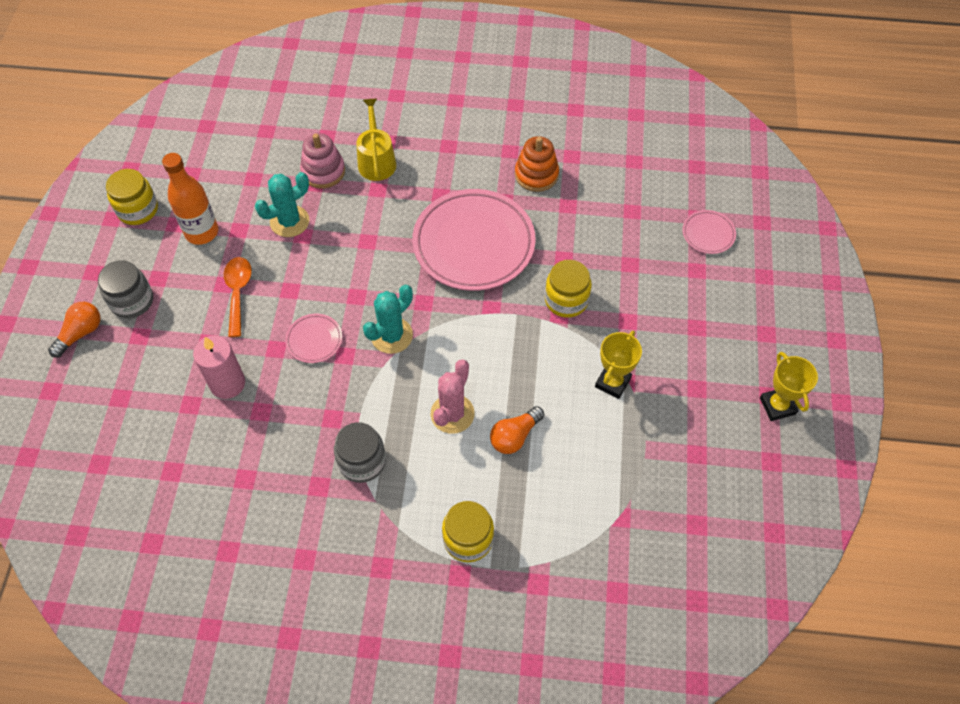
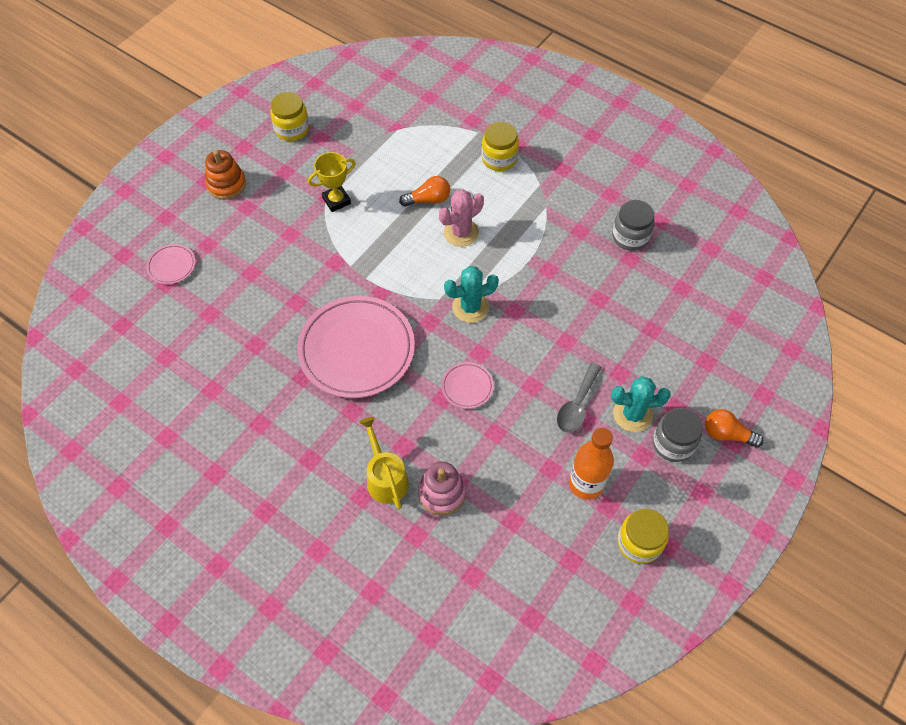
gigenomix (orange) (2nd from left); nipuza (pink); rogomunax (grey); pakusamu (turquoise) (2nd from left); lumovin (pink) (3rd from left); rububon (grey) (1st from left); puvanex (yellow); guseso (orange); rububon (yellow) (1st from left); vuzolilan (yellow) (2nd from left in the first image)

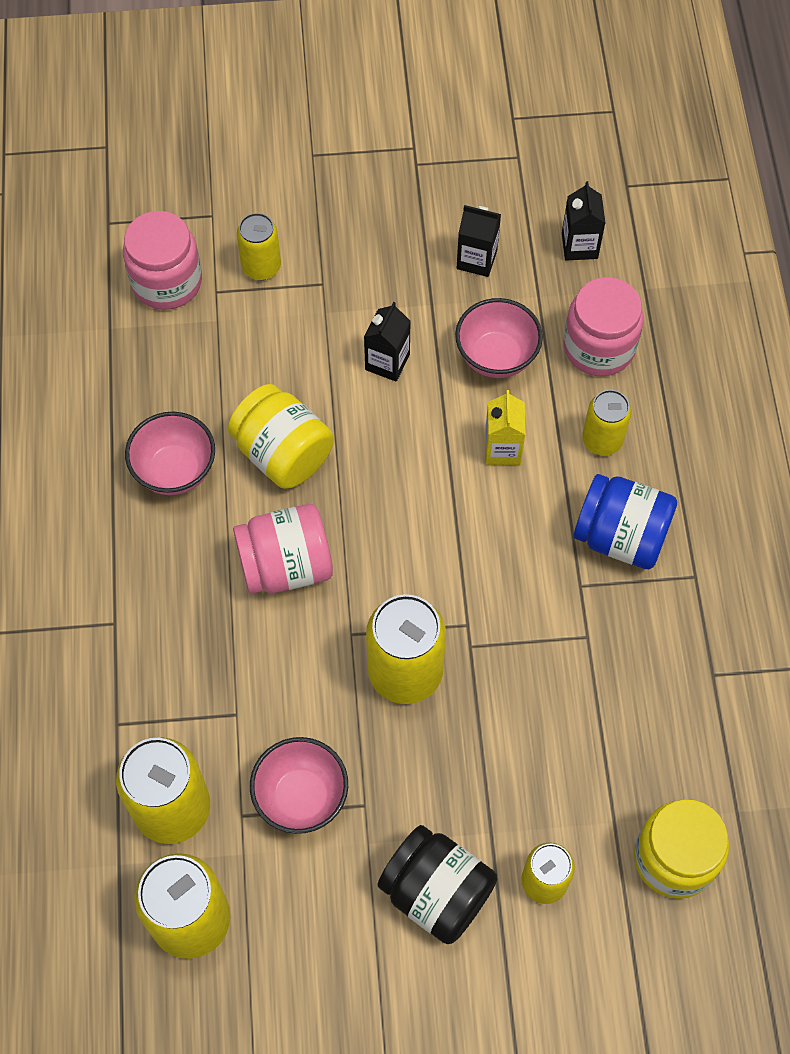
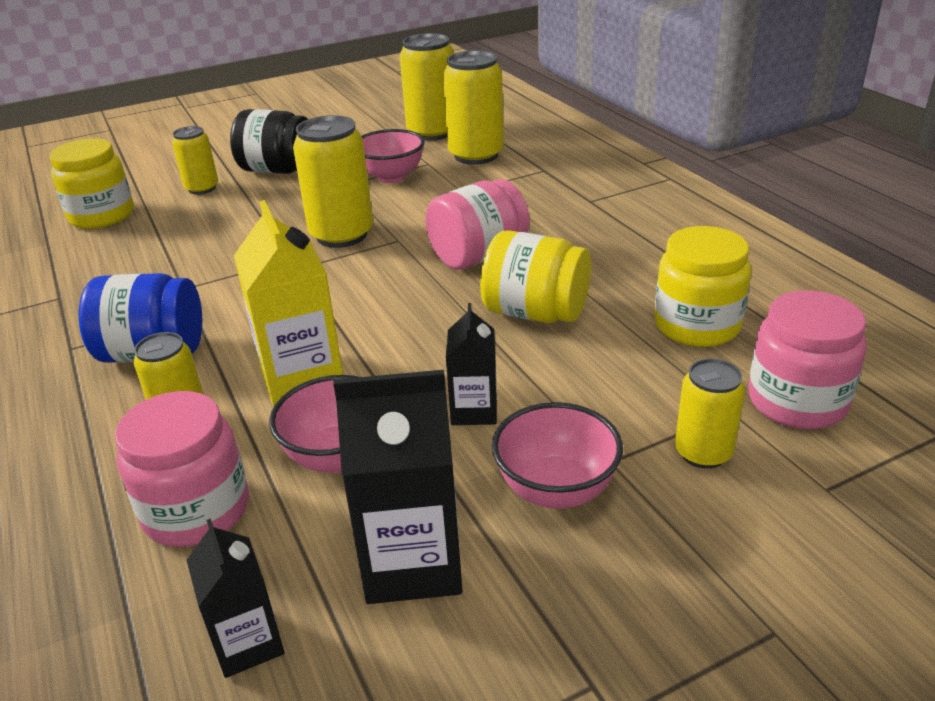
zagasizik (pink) (3rd from left); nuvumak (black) (2nd from left); nuvumak (yellow); rububon (yellow) (3rd from left)

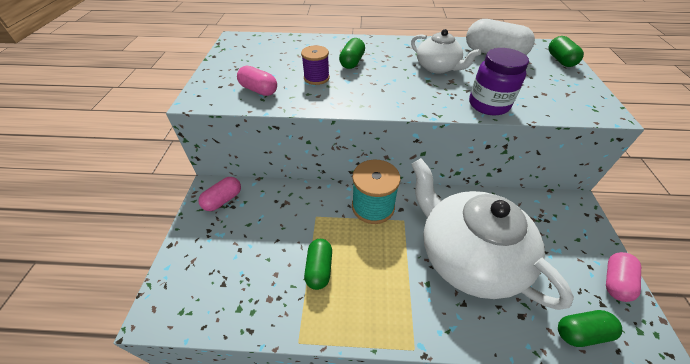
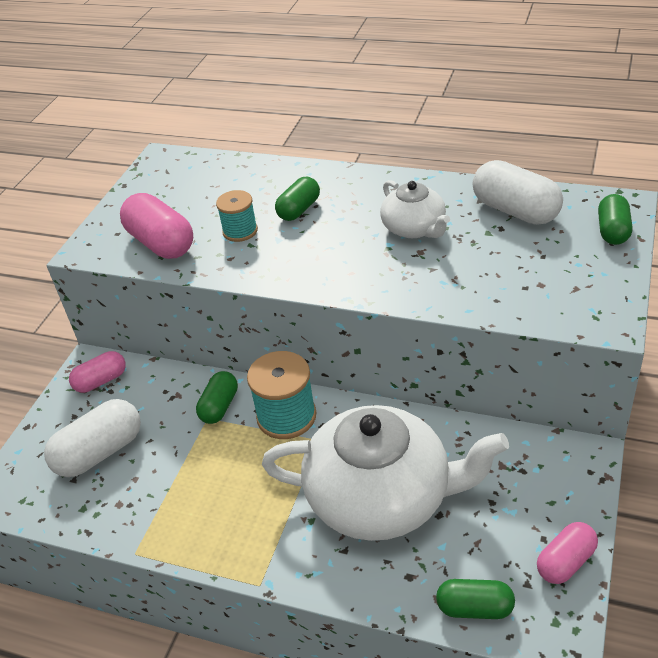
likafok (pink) (2nd from left); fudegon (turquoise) (1st from left); likafok (green) (1st from left); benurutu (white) (1st from left); rububon (purple); likafok (white) (1st from left)

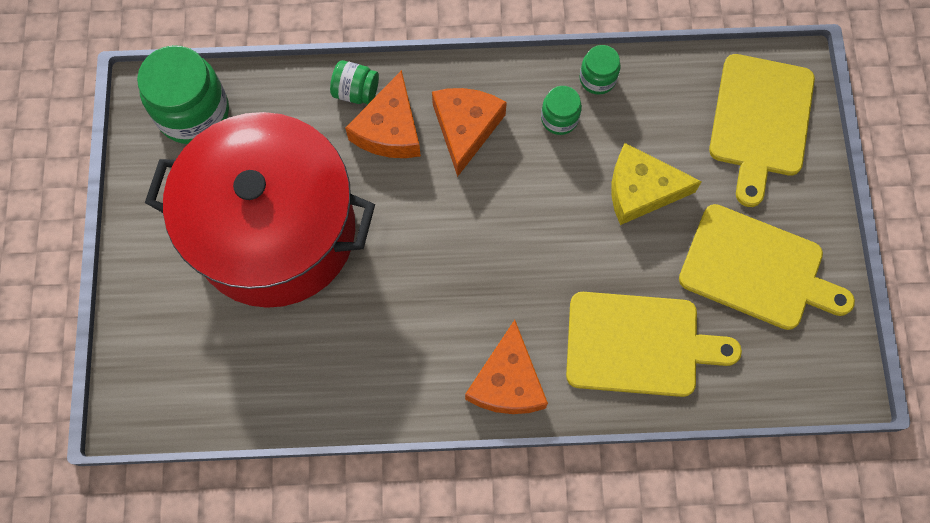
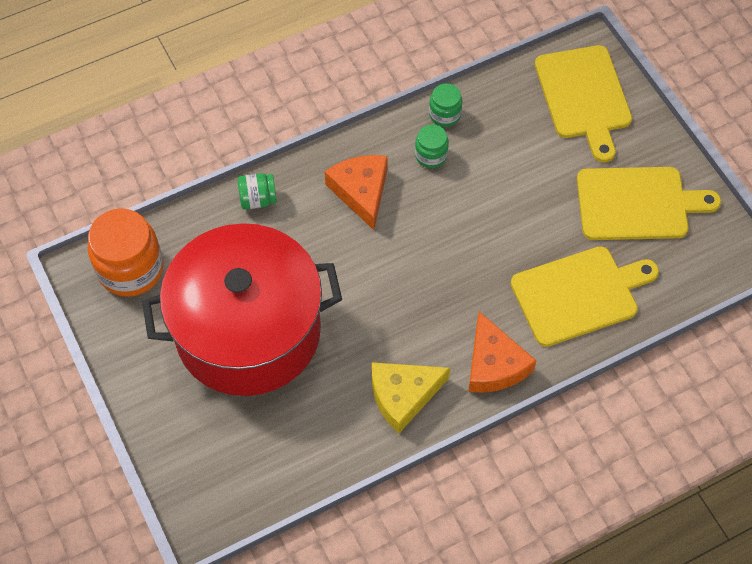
rububon (orange); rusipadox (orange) (1st from left in the first image); rusipadox (yellow)

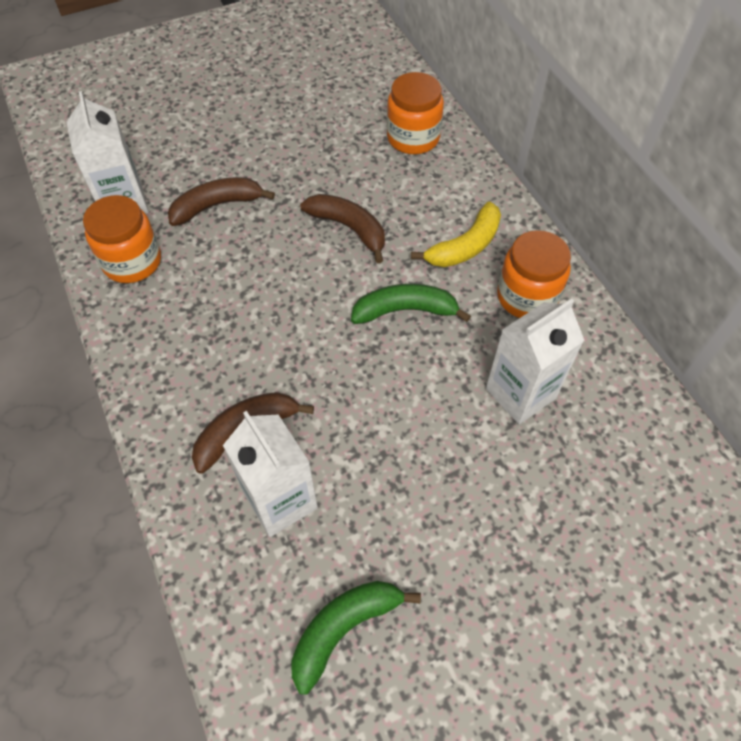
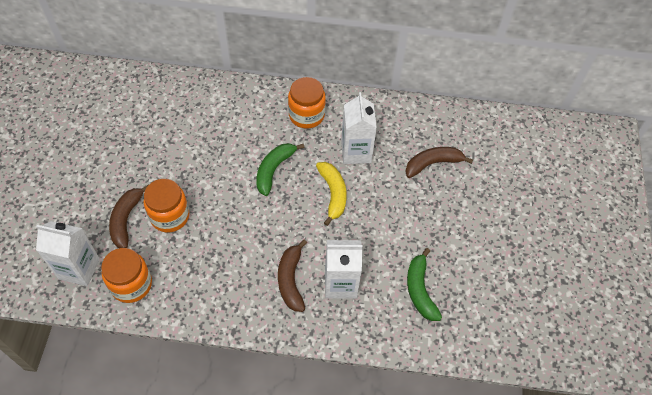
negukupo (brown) (3rd from left); rububon (orange) (2nd from left); negukupo (yellow)

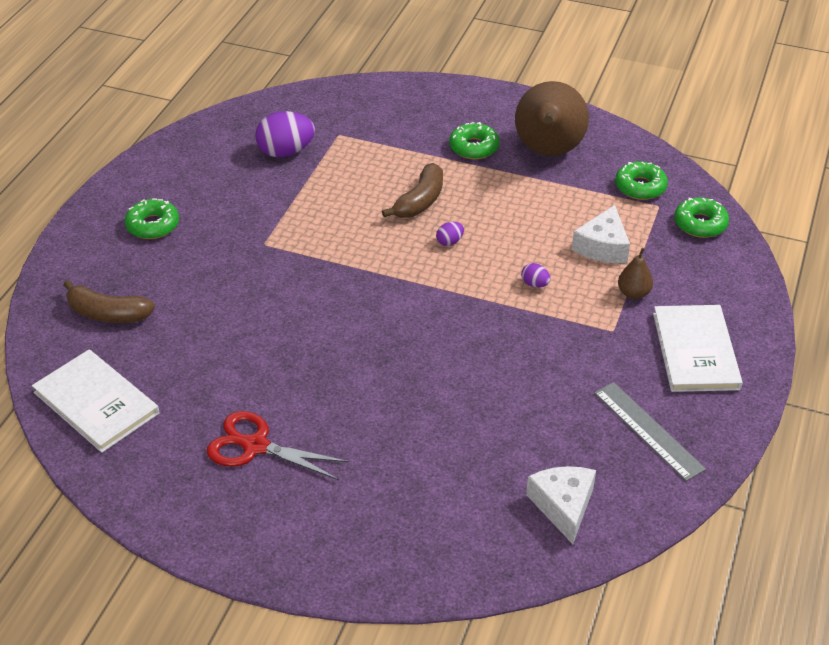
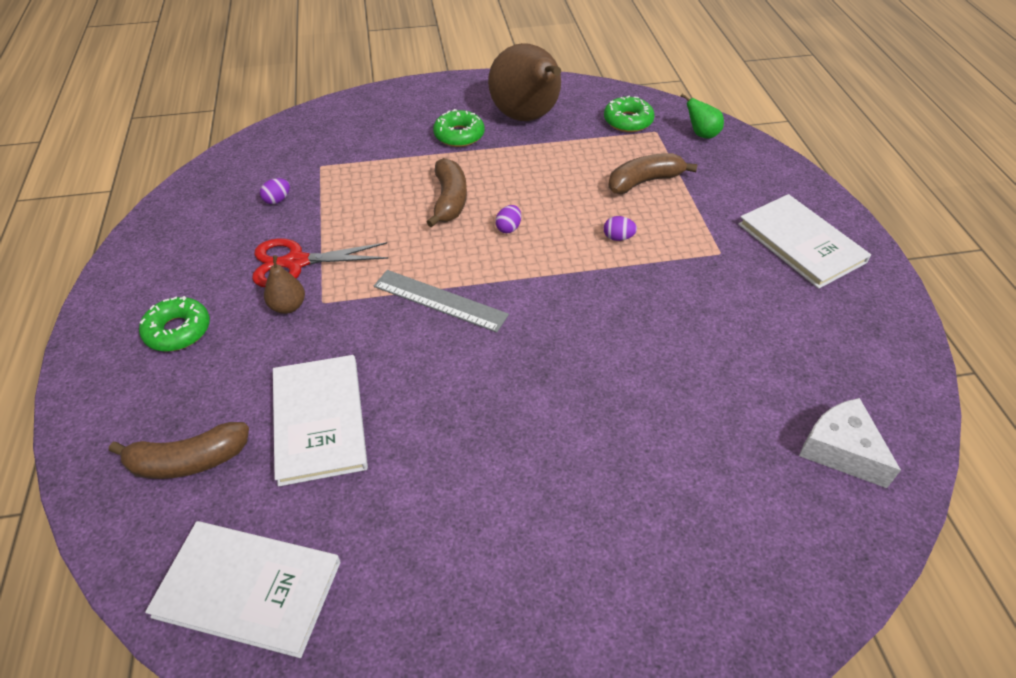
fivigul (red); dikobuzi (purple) (1st from left); negukupo (brown) (3rd from left); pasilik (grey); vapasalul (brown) (1st from left); vapasalul (green); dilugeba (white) (2nd from left)

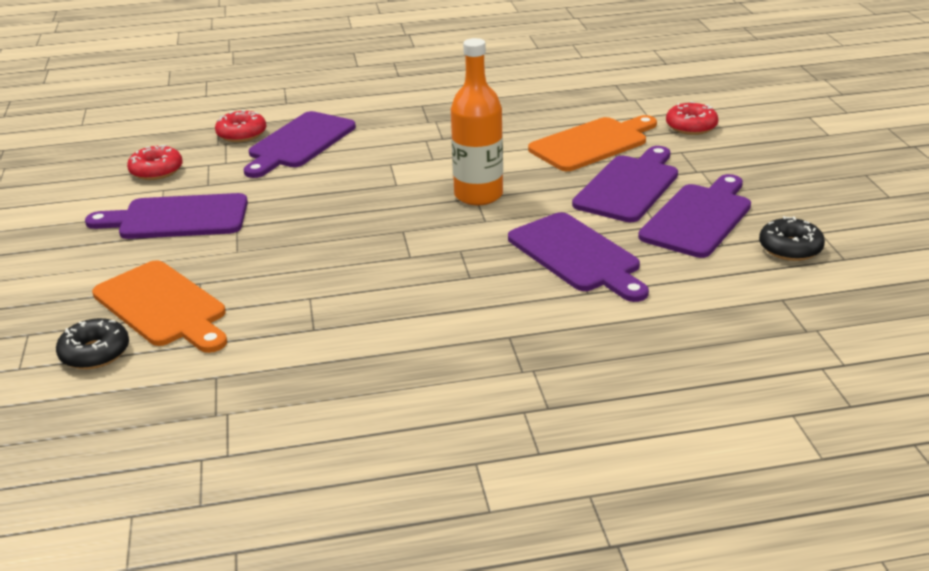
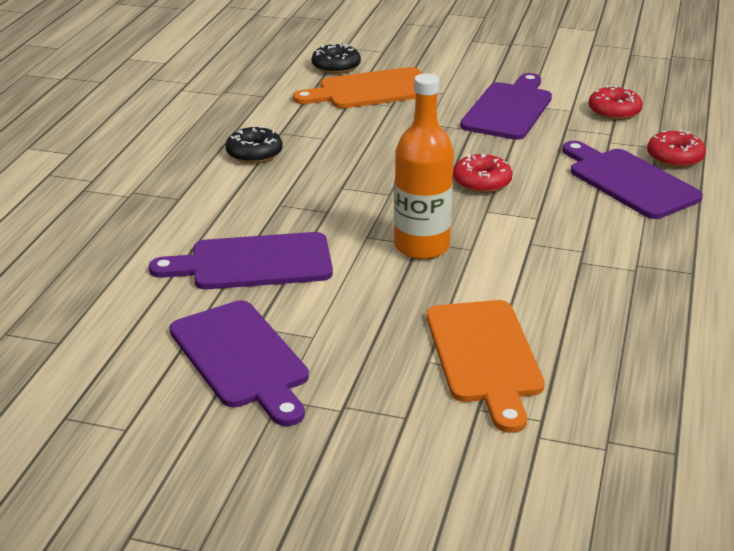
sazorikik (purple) (4th from left in the first image); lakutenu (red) (1st from left); lakutenu (black) (1st from left)

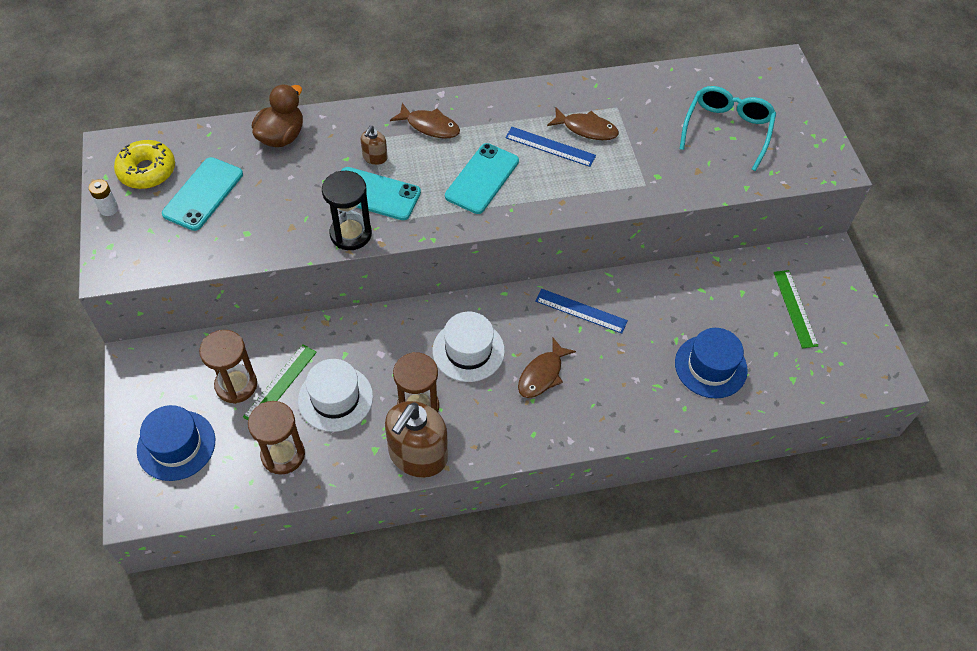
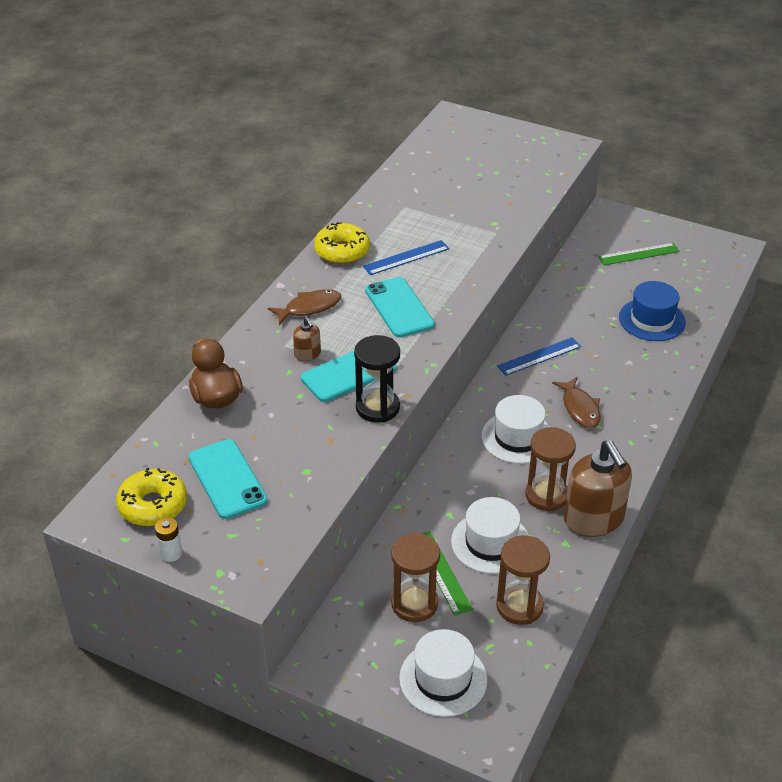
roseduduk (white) (1st from left); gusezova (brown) (3rd from left in the first image); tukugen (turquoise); pasilik (green) (2nd from left); lakutenu (yellow) (2nd from left)

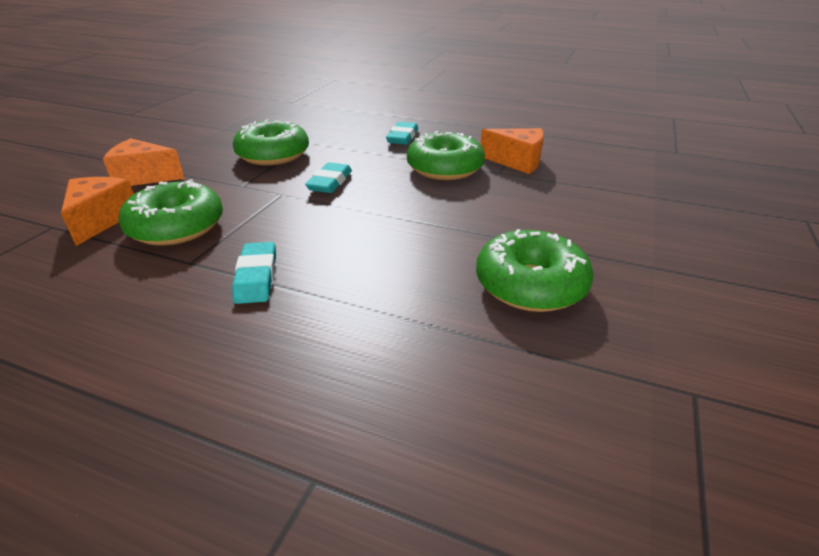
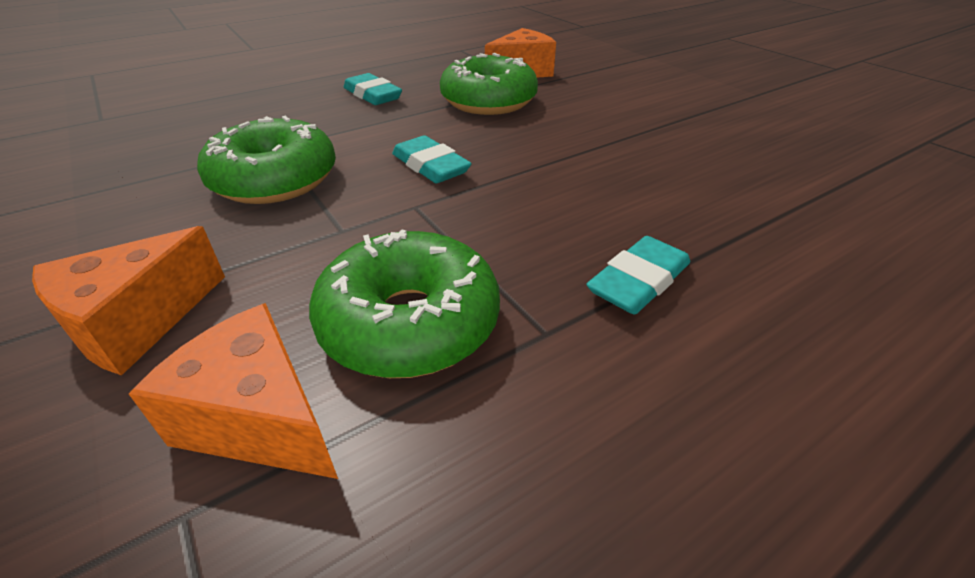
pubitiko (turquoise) (3rd from left); lakutenu (green) (4th from left in the first image)

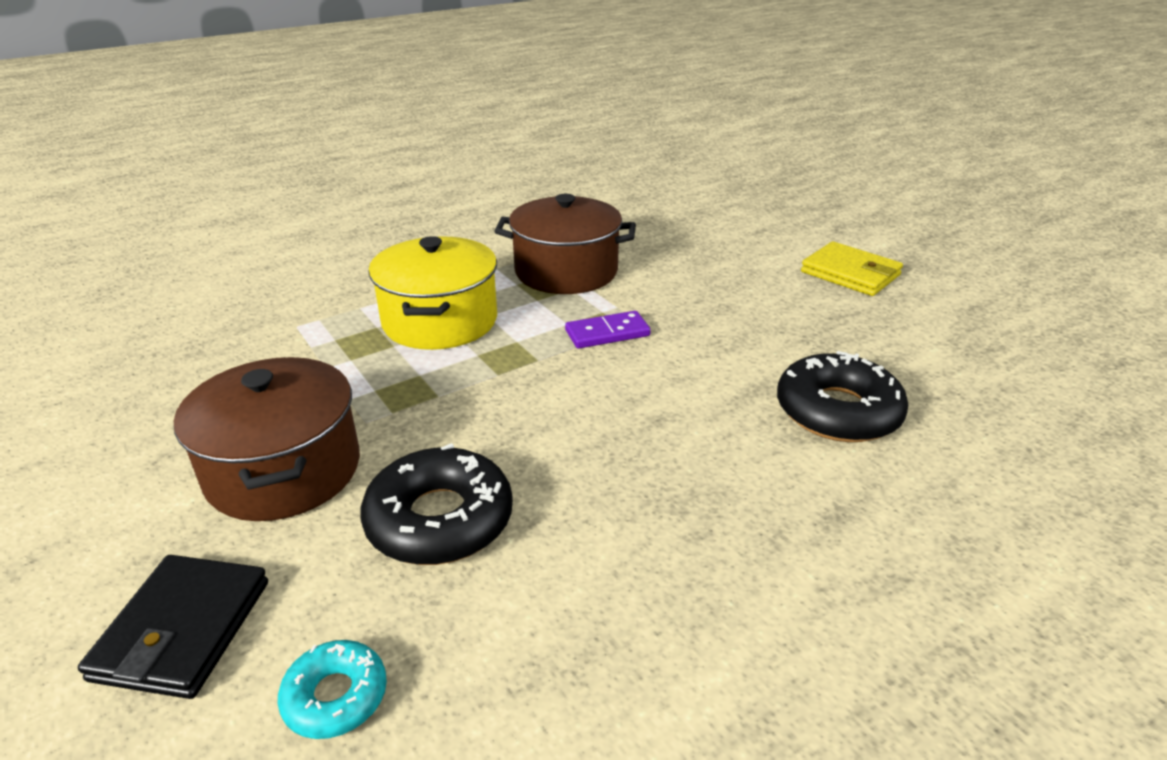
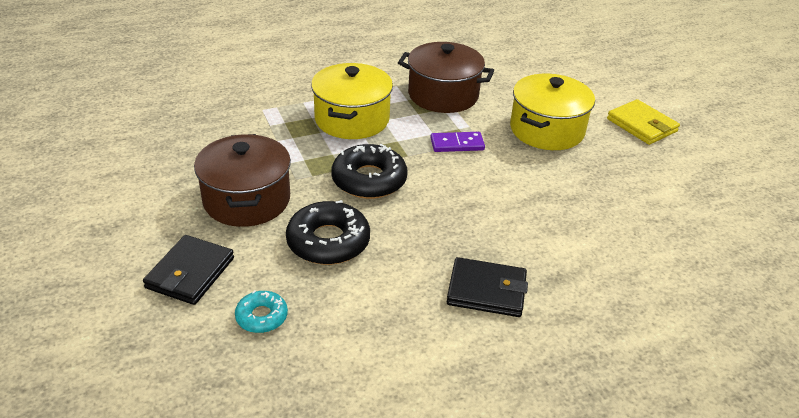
lakutenu (black) (2nd from left); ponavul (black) (2nd from left); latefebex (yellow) (2nd from left)

